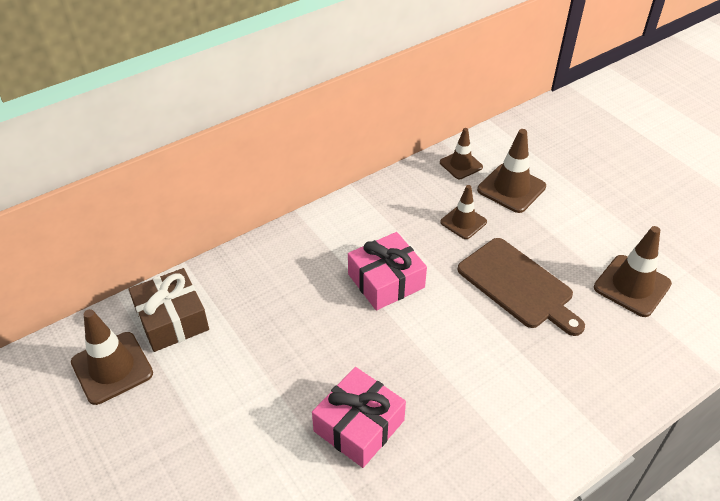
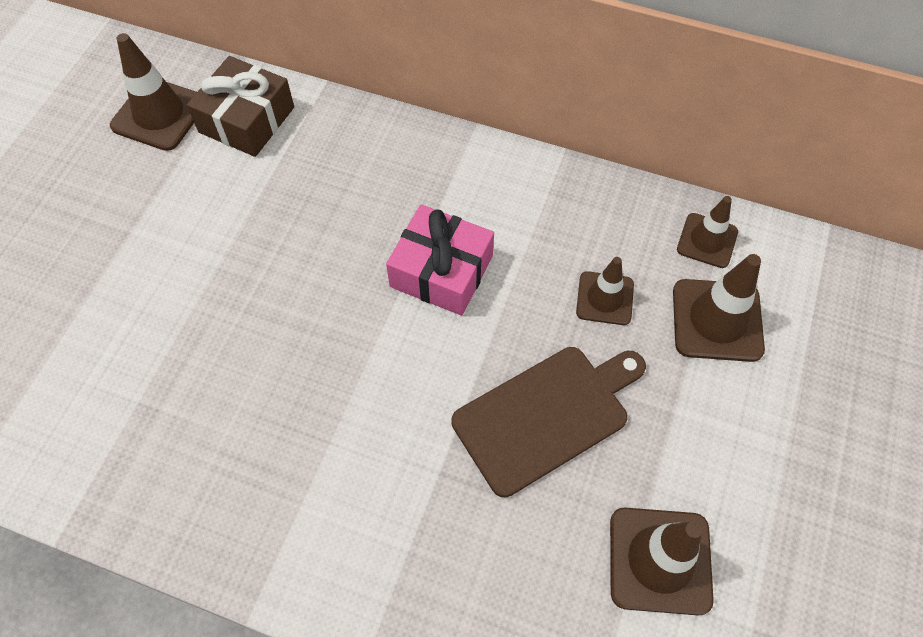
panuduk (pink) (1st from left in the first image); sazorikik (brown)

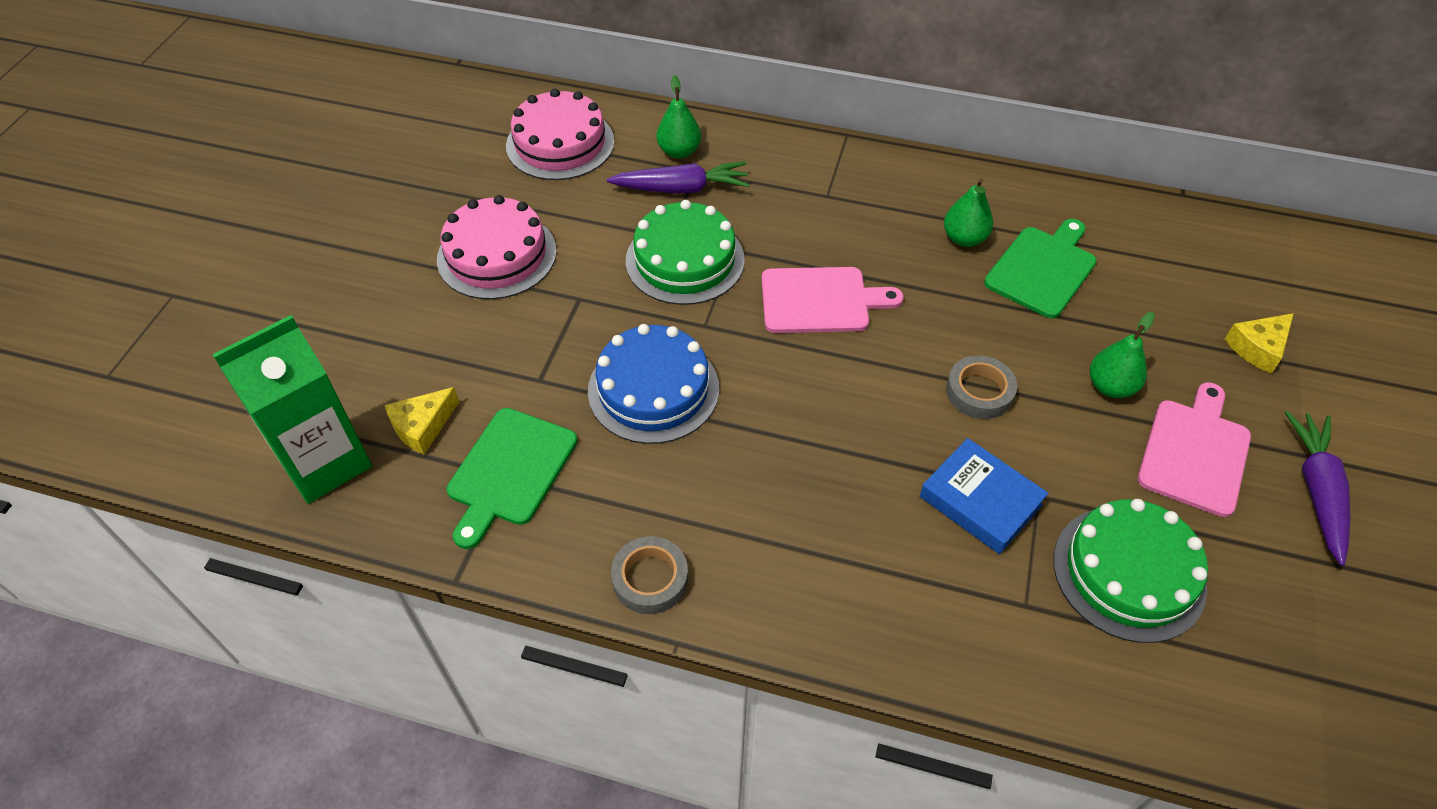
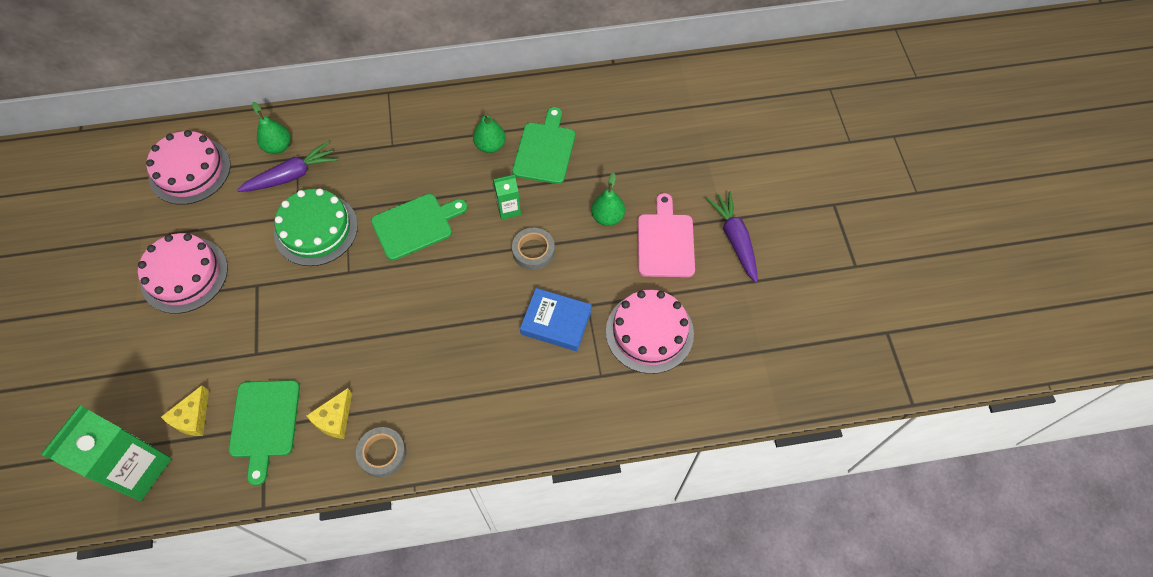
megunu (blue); sazorikik (green) (2nd from left); megunu (pink) (3rd from left); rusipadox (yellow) (2nd from left); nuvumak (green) (2nd from left)

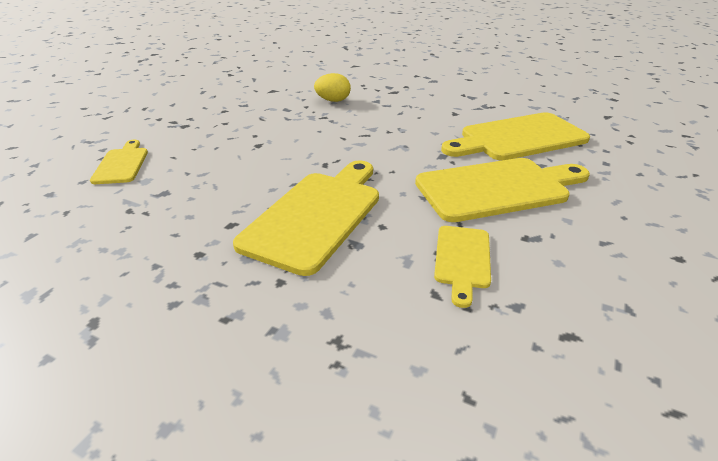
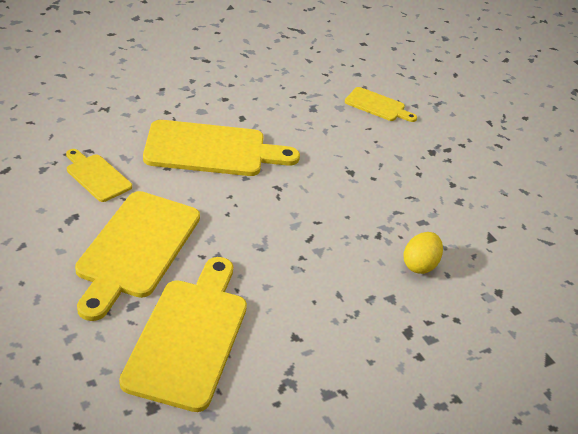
sazorikik (yellow) (4th from left)

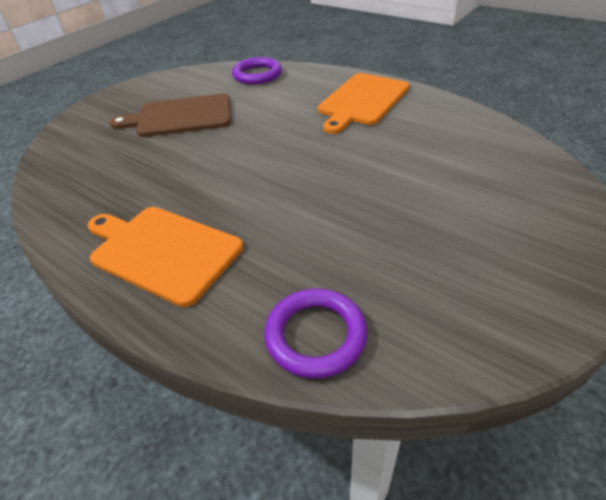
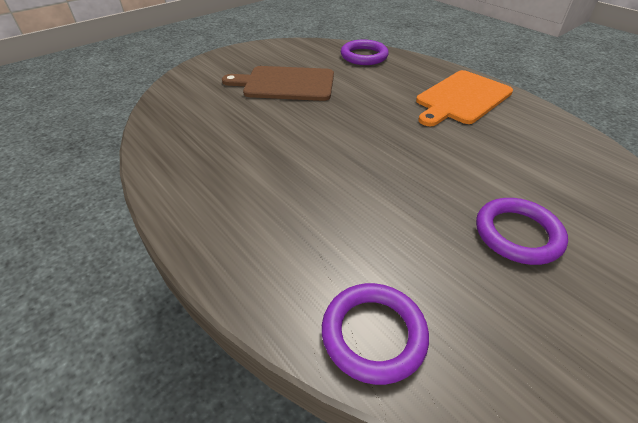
sazorikik (orange) (1st from left in the first image); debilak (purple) (3rd from left)

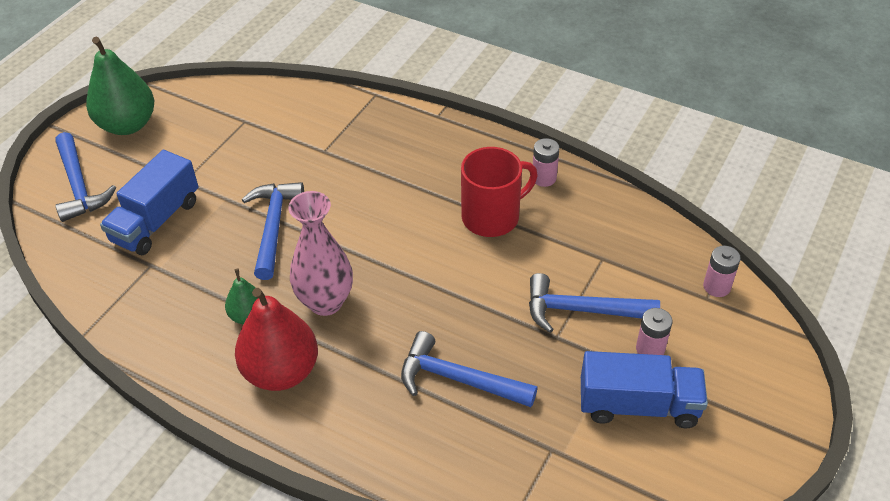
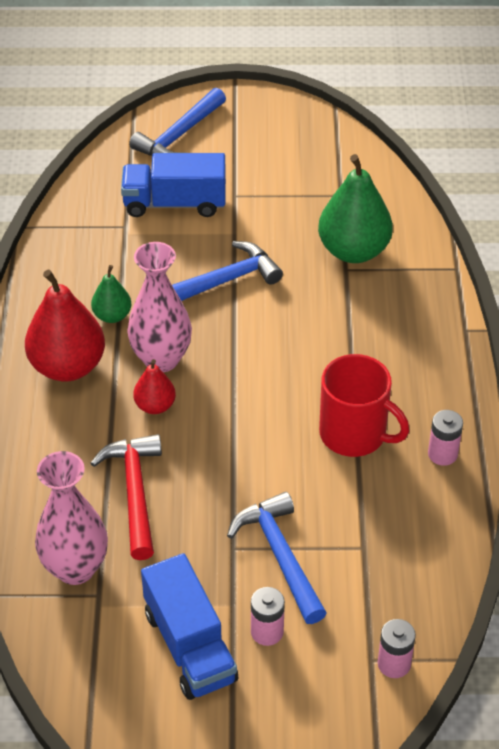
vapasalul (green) (2nd from left); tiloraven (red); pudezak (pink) (1st from left); vapasalul (red) (2nd from left)

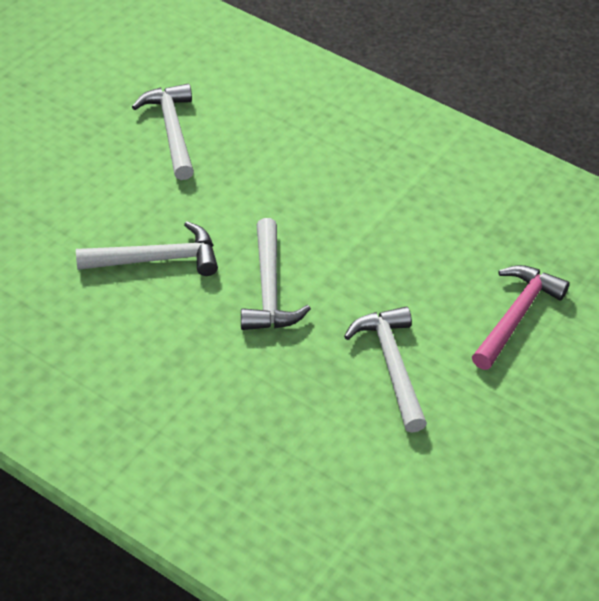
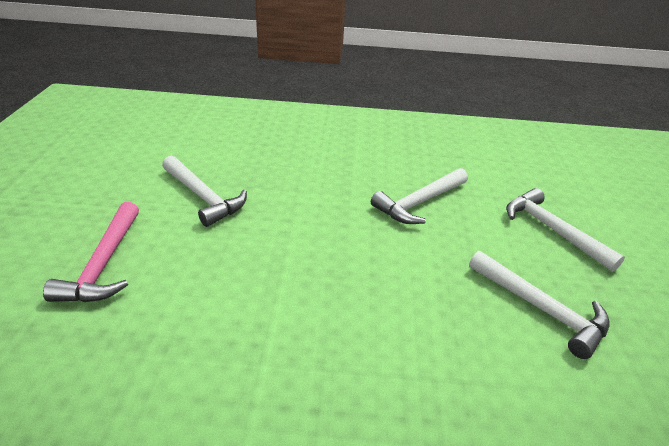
tiloraven (white) (4th from left)

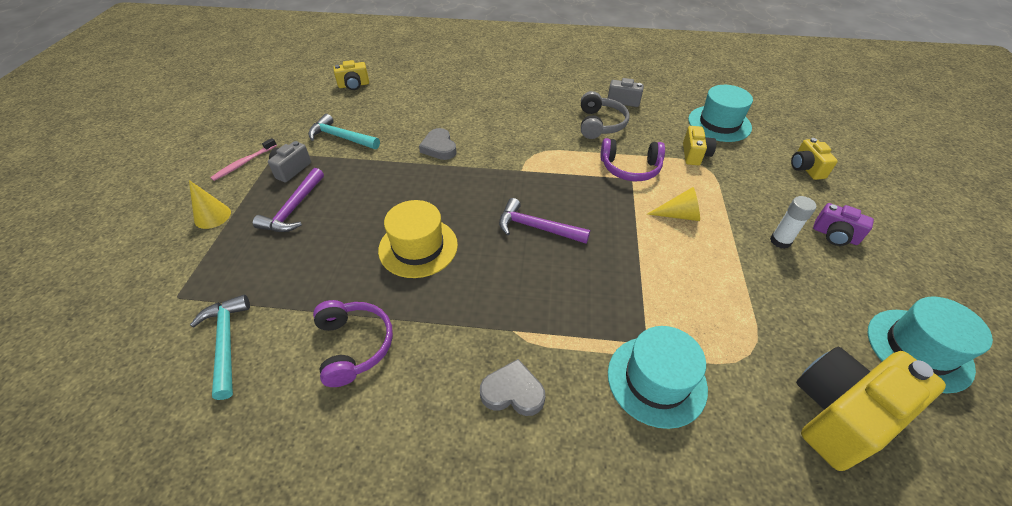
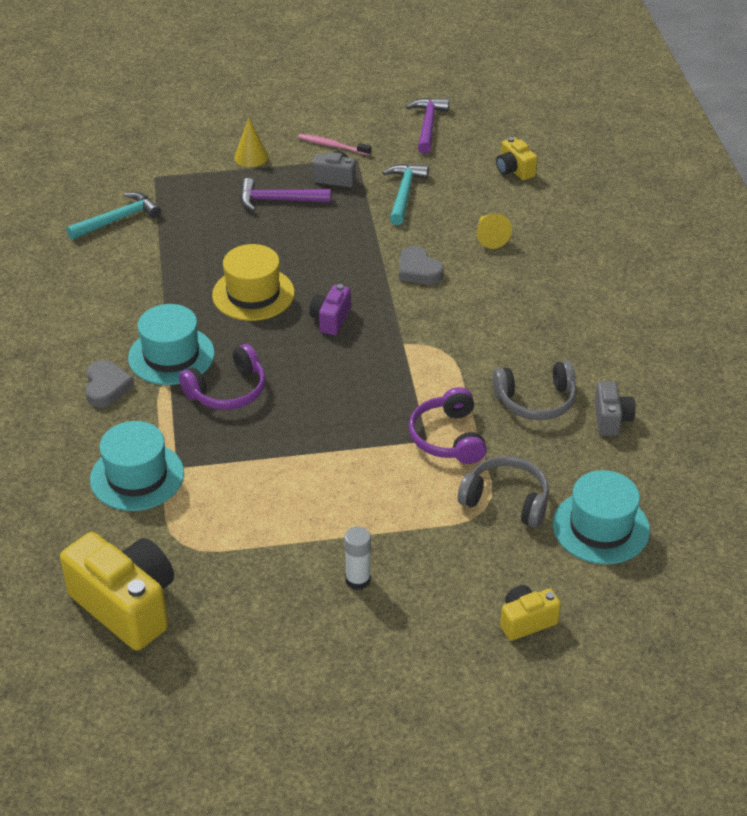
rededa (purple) (1st from left); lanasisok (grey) (2nd from left); tiloraven (purple) (2nd from left); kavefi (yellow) (2nd from left); rededa (grey) (1st from left); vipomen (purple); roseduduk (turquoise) (2nd from left)

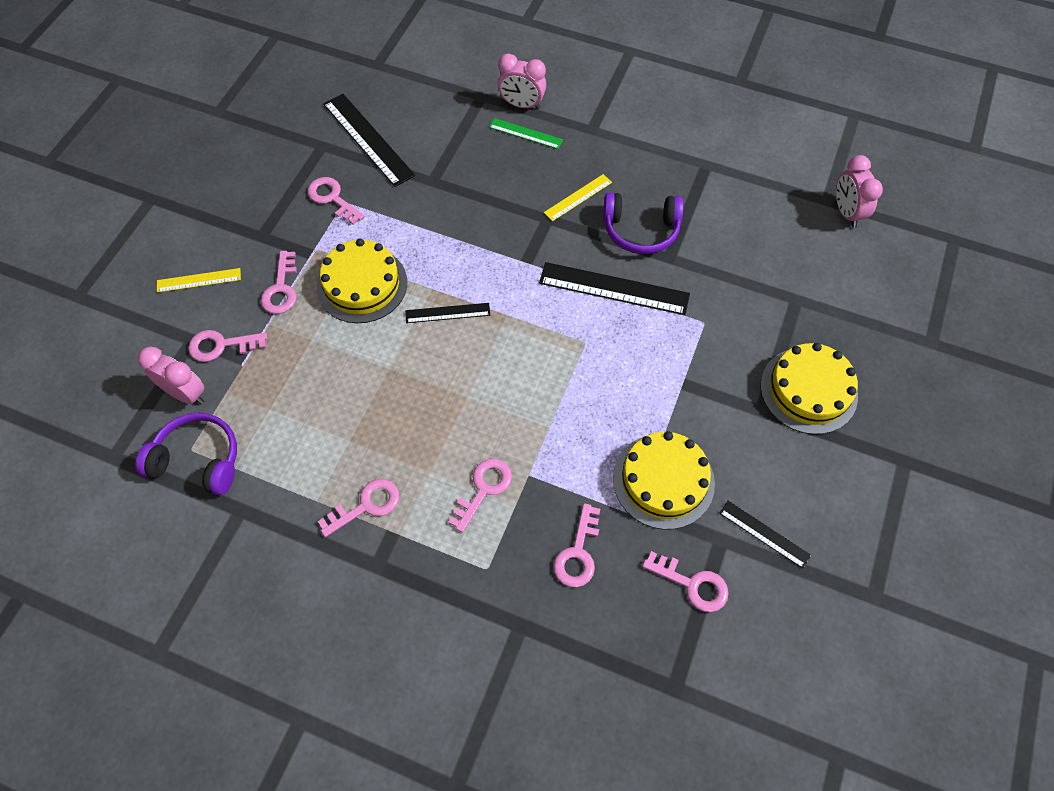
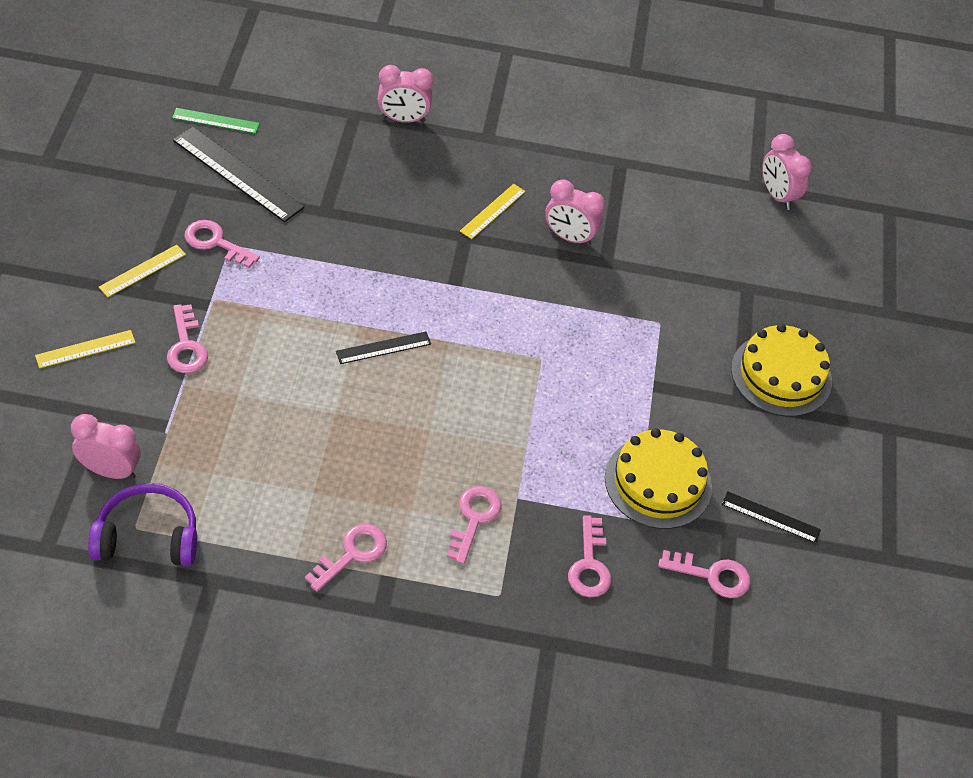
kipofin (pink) (1st from left in the first image); megunu (yellow) (1st from left in the first image); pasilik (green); pasilik (black) (3rd from left in the first image); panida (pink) (3rd from left); pasilik (yellow) (2nd from left)

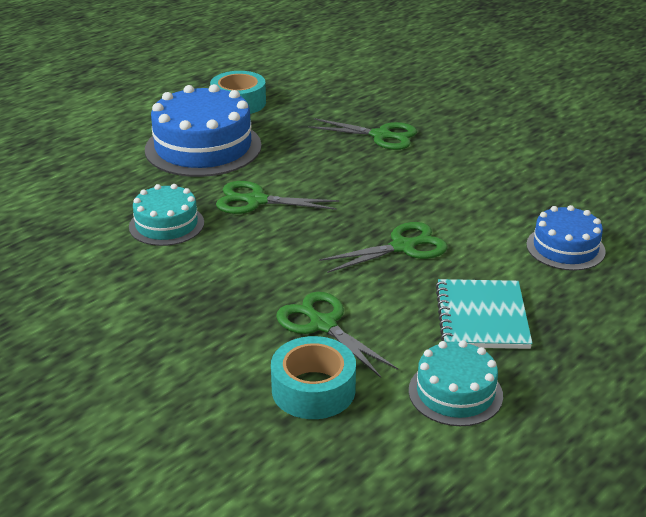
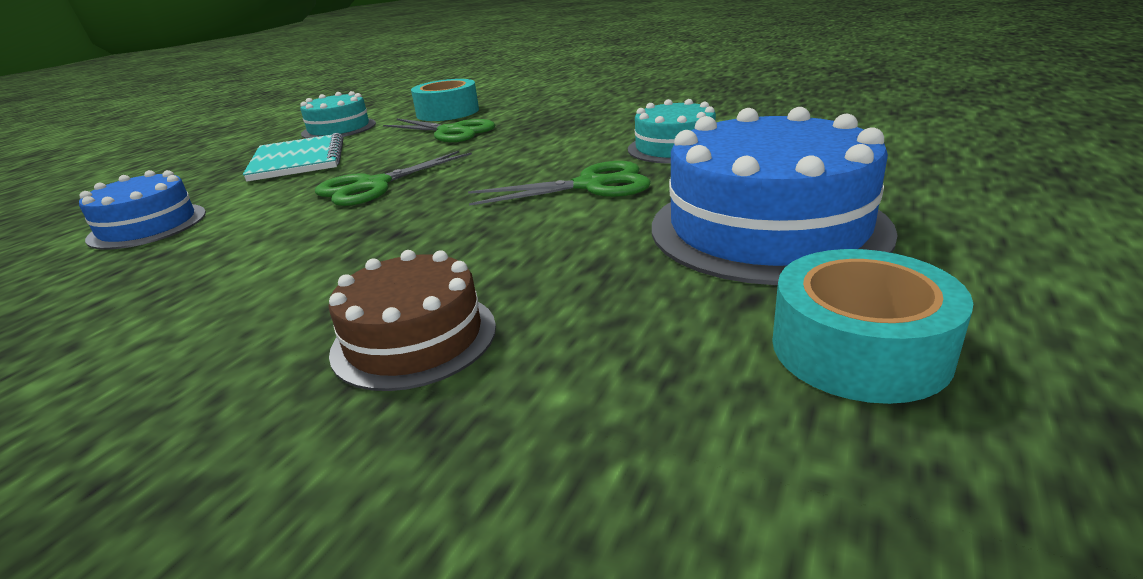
megunu (brown)

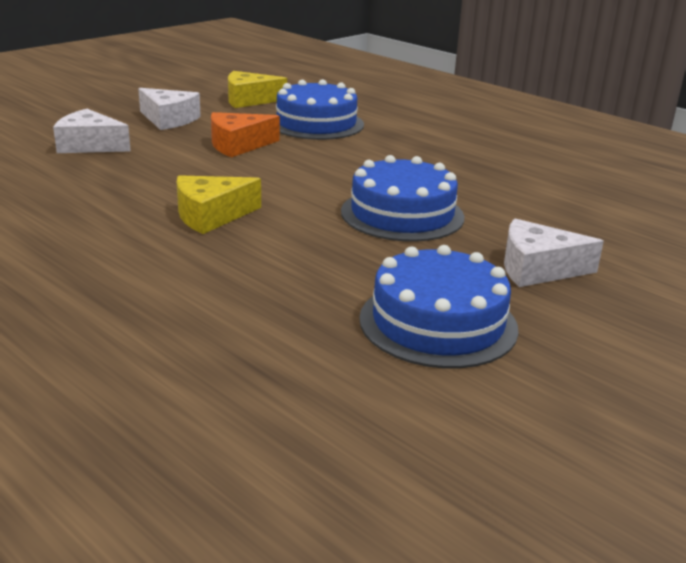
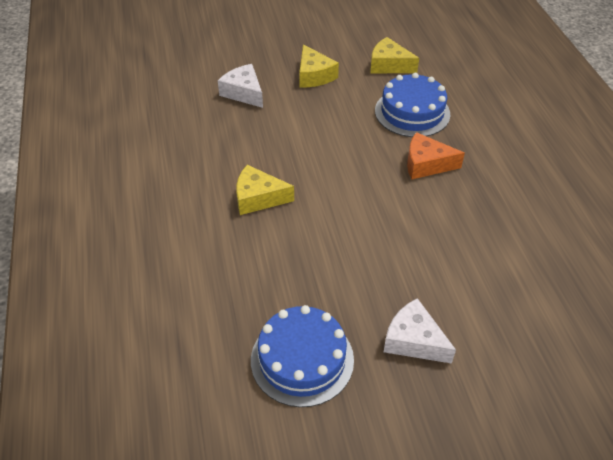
rusipadox (yellow) (2nd from left); rusipadox (orange); megunu (blue) (2nd from left in the first image)

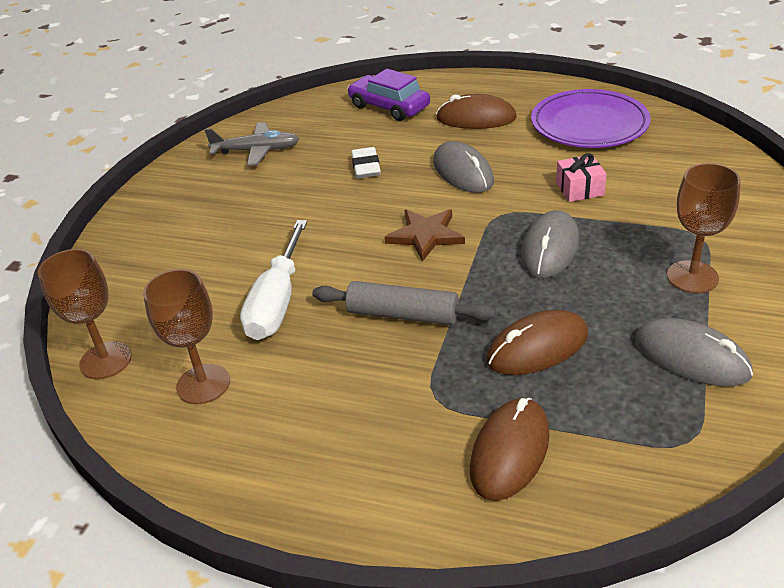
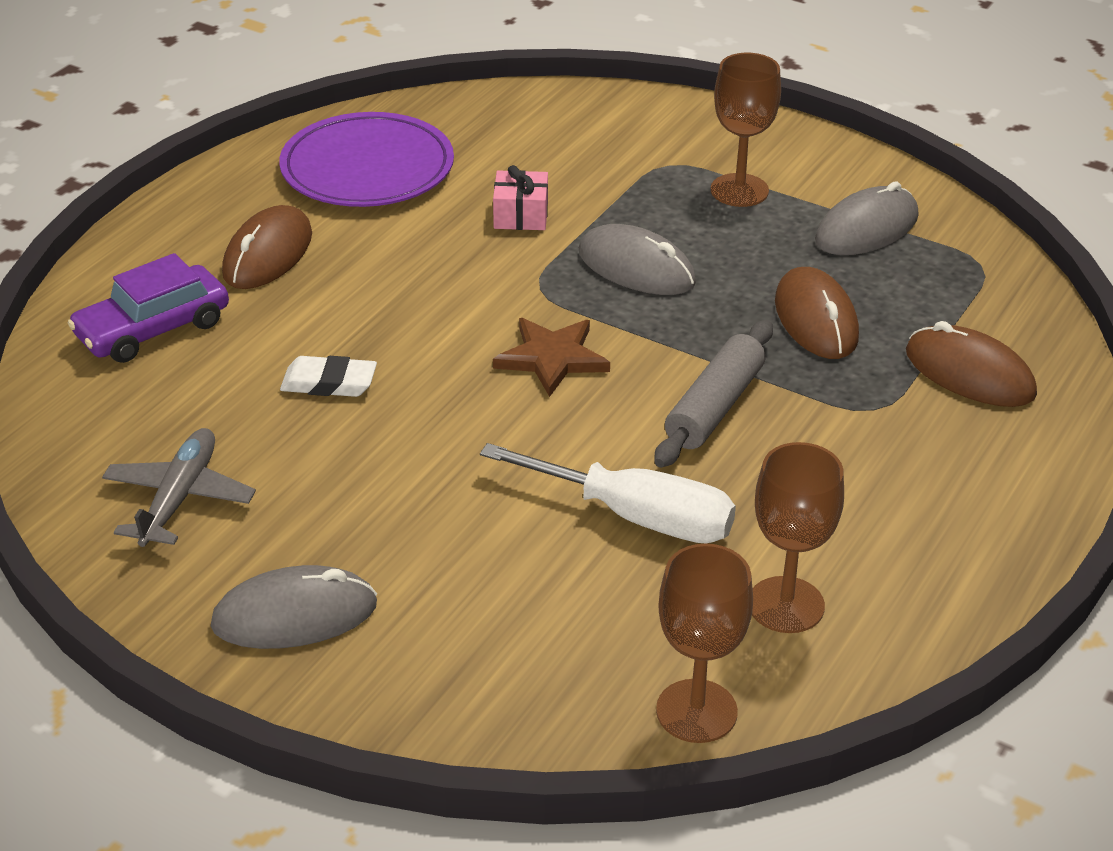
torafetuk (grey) (1st from left)

